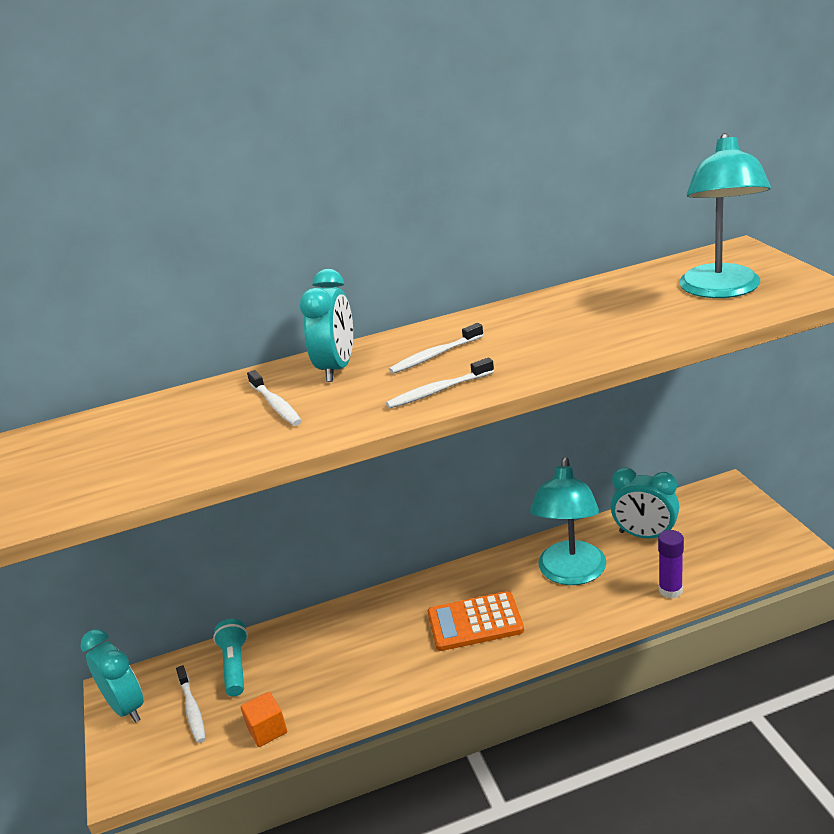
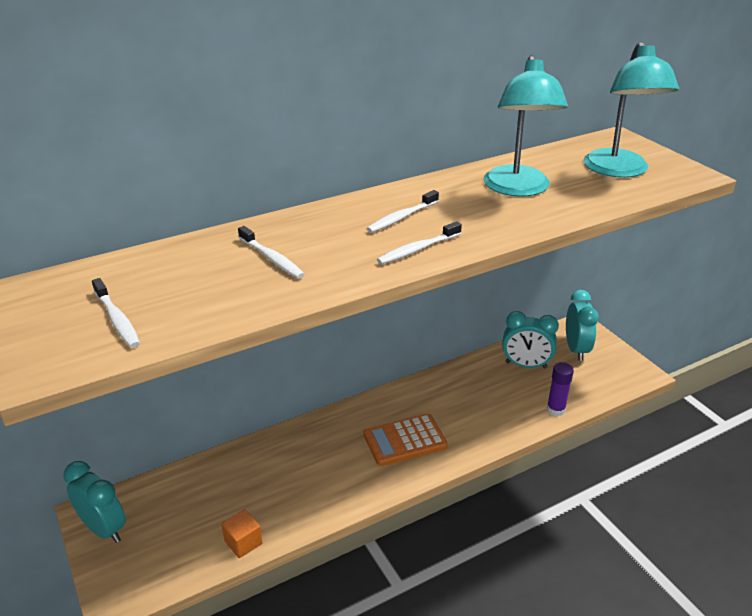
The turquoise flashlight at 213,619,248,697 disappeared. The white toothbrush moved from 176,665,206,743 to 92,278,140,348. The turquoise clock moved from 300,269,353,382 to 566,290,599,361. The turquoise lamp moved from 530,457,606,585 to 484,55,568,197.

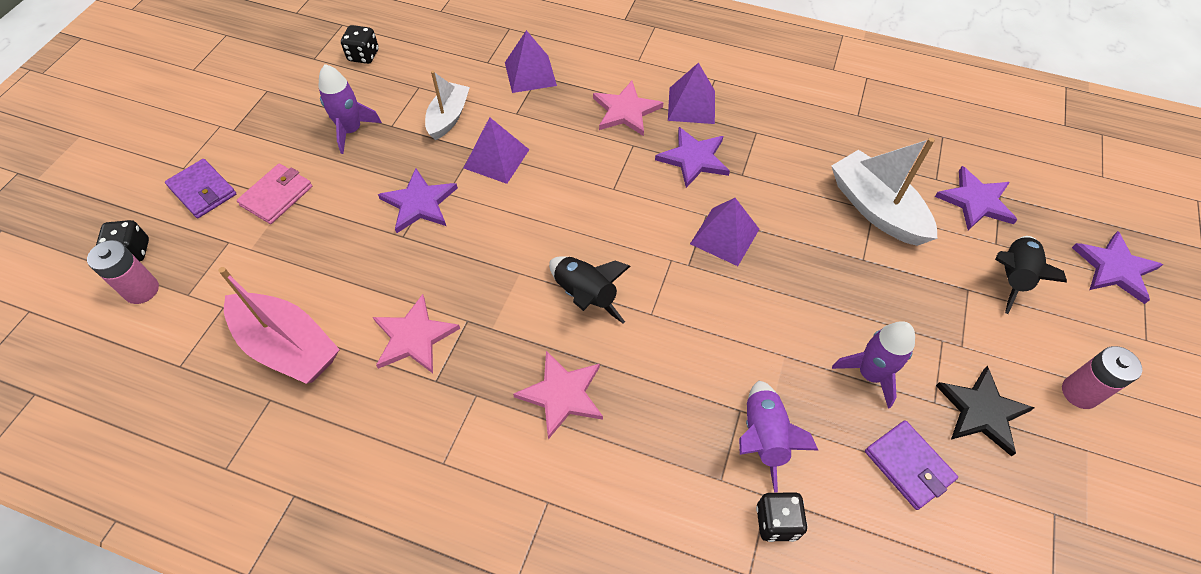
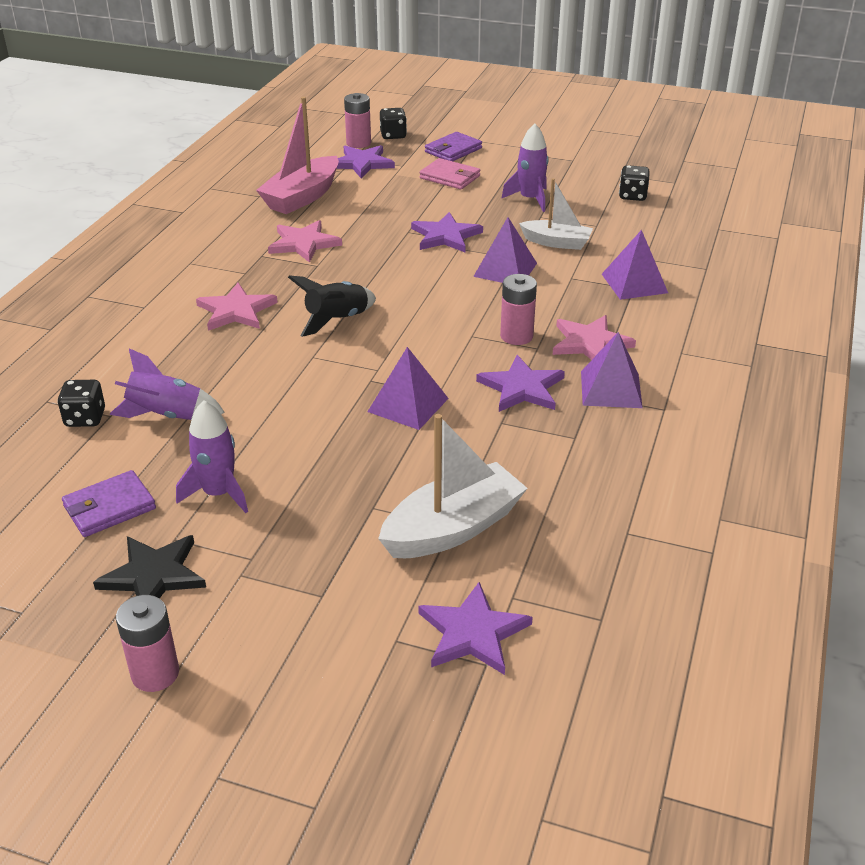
The black rocket at 995,236,1067,314 disappeared. The pink battery at 500,274,537,345 appeared. The purple star moved from 1072,231,1163,304 to 337,145,395,178.

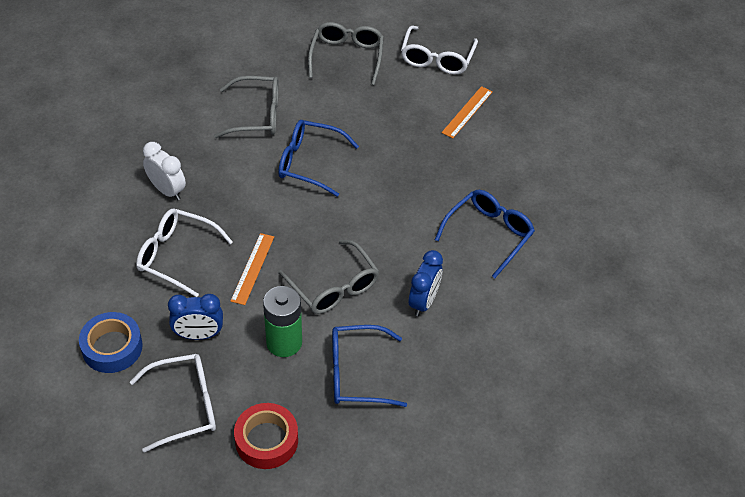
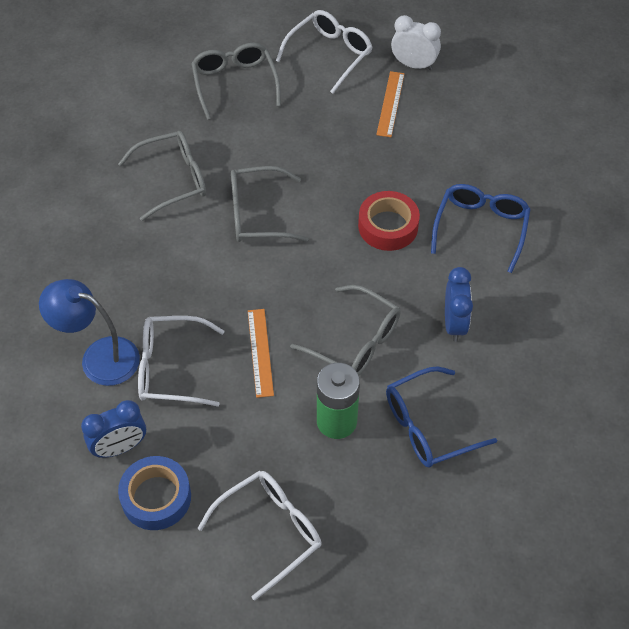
The blue lamp at 39,279,140,386 appeared. The white clock moved from 143,142,186,200 to 391,15,441,70. The blue clock moved from 168,294,223,340 to 81,400,146,458. The red tape moved from 234,403,298,469 to 358,191,420,251. The blue glasses at 278,120,359,197 became the grey glasses at 231,166,309,242. The white glasses at 401,26,478,75 turned 135 degrees counterclockwise.

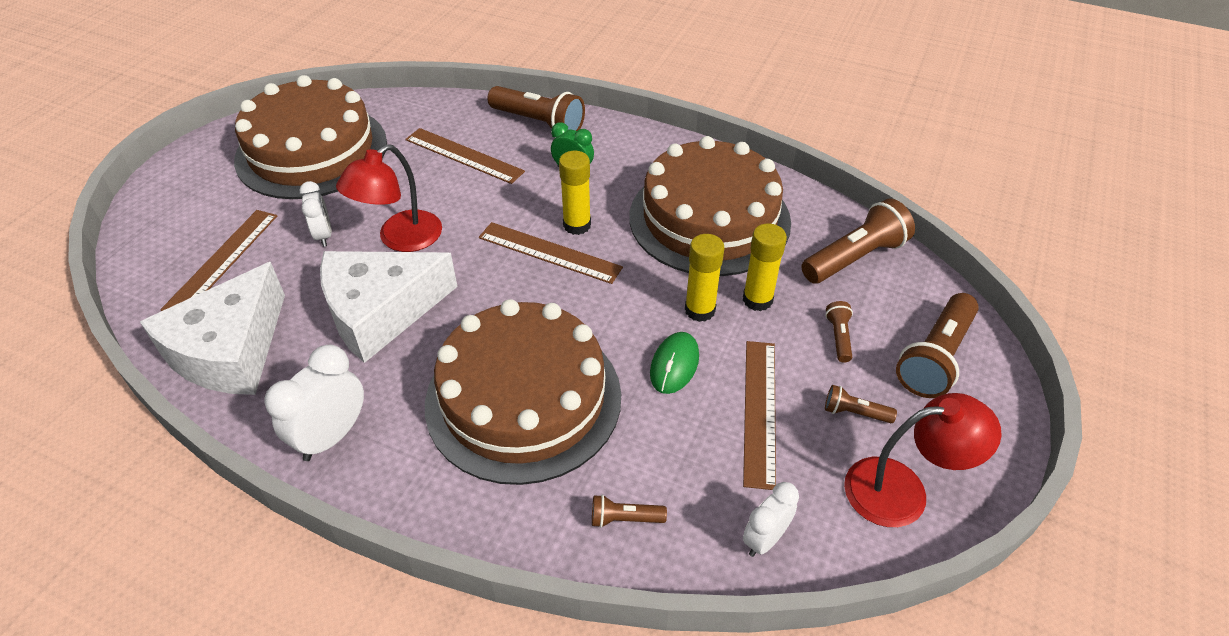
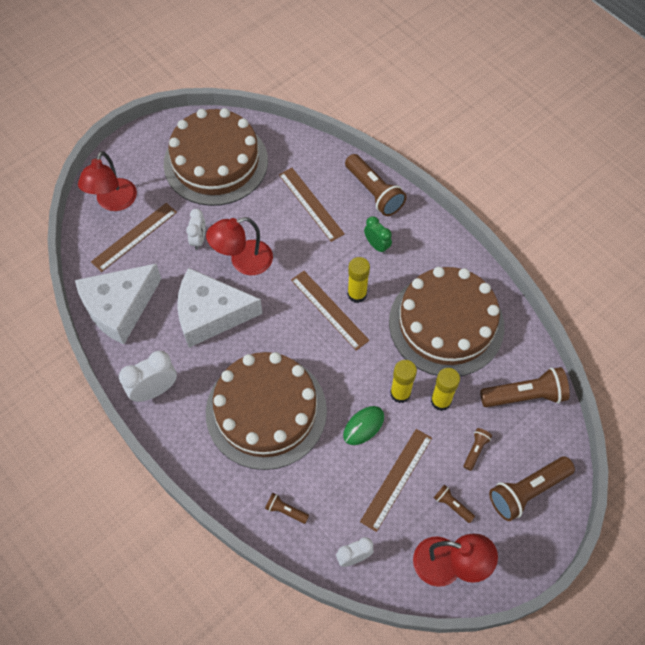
The red lamp at 78,151,137,211 appeared.

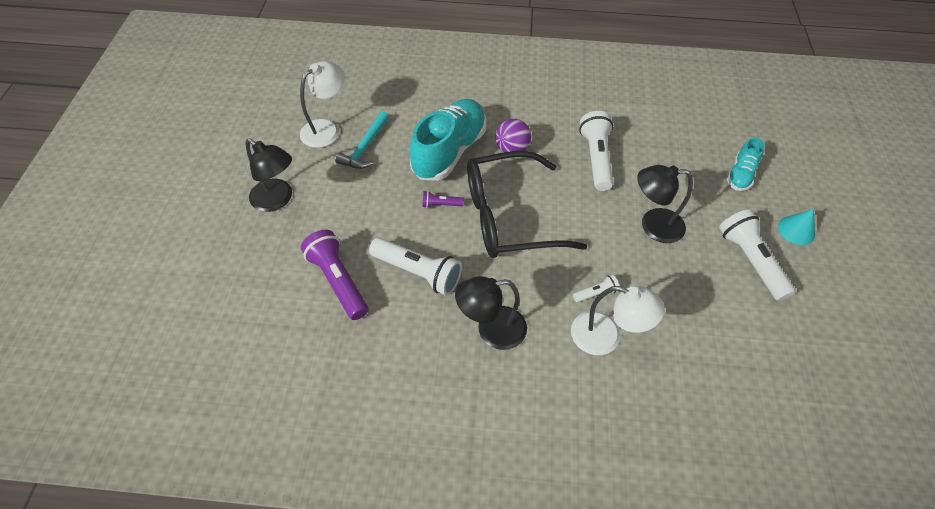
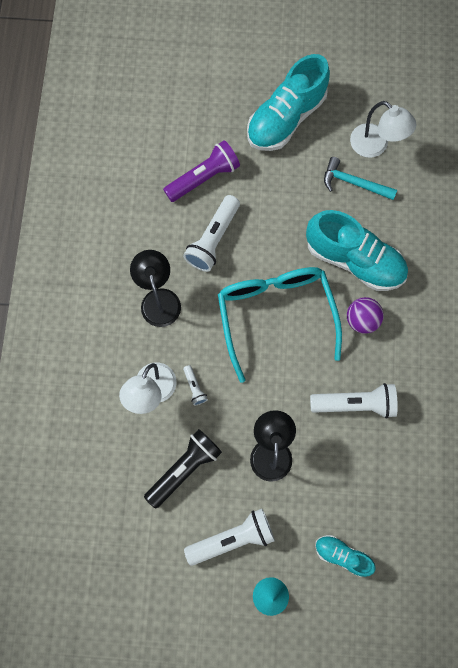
The purple flashlight at 422,191,464,208 disappeared. The black flashlight at 144,429,222,508 appeared. The black lamp at 246,138,292,212 was replaced by the turquoise shoe at 247,54,330,151. The black glasses at 467,151,587,258 became the turquoise glasses at 218,267,342,383.

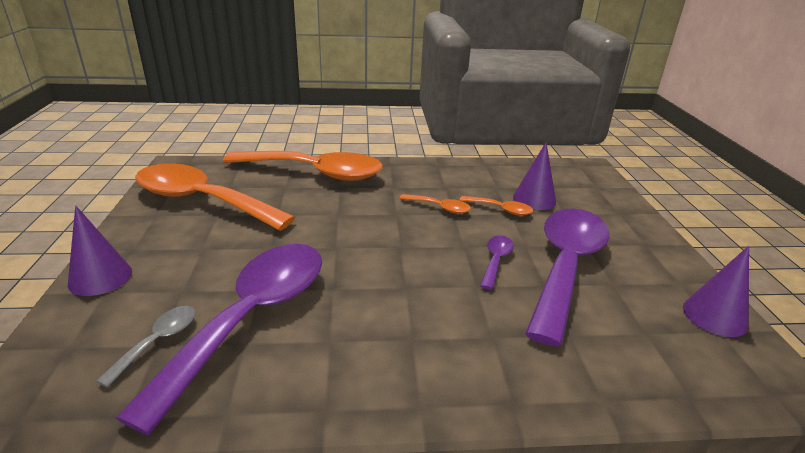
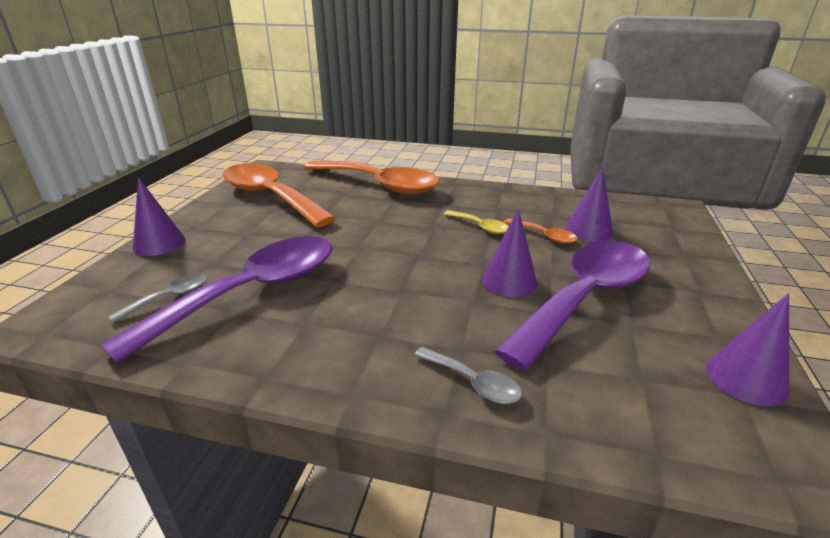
The grey spoon at 414,347,522,404 appeared. The purple spoon at 480,235,514,290 was replaced by the purple cone at 482,209,538,297. The orange spoon at 399,194,471,214 became the yellow spoon at 444,210,509,234.

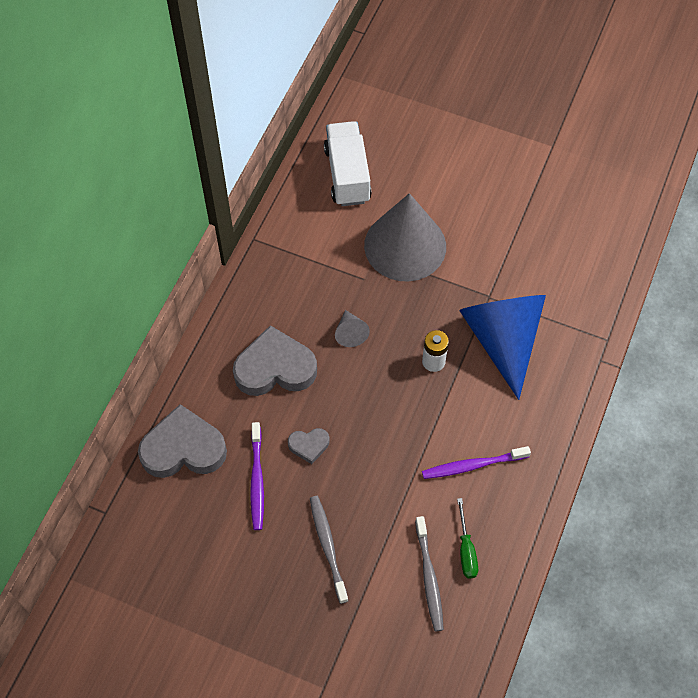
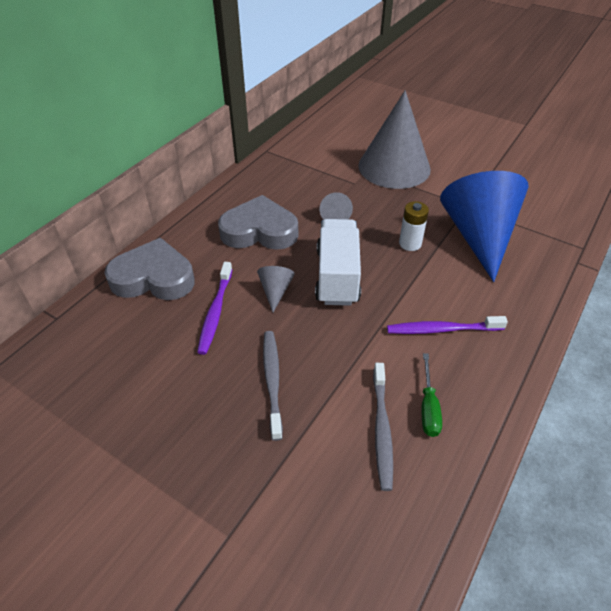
The white truck moved from 324,121,372,206 to 315,219,361,306. The grey heart at 288,428,330,464 was replaced by the grey cone at 257,266,295,312.

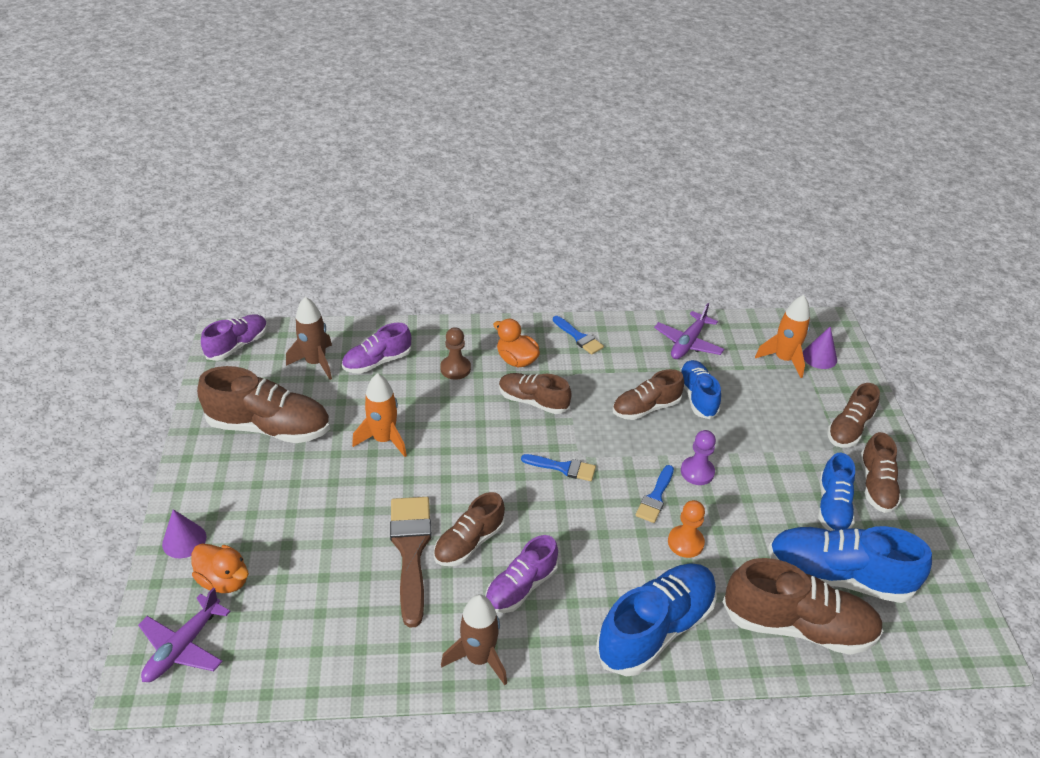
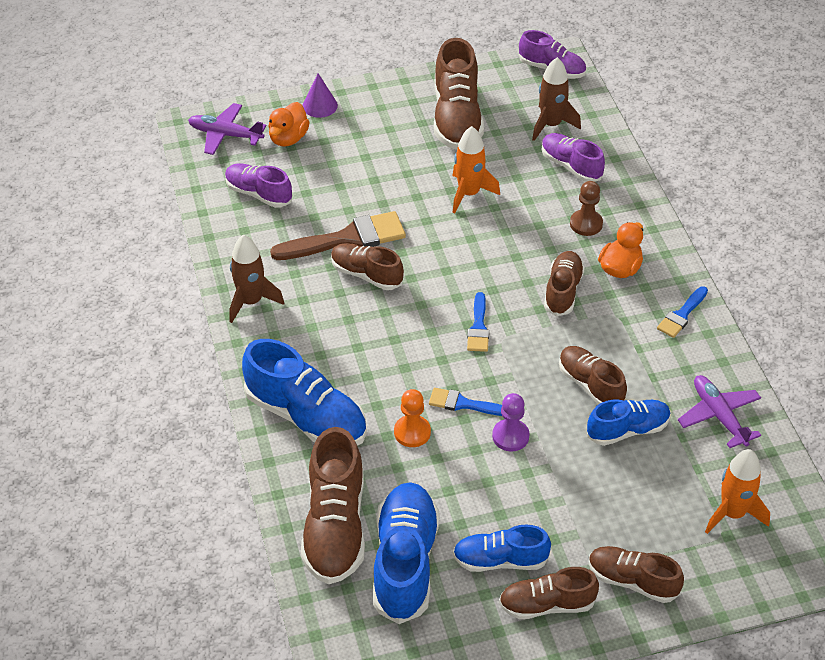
The purple cone at 803,326,837,369 disappeared. The purple shoe moved from 485,535,558,613 to 225,163,292,208. The purple plane at 654,303,724,359 turned 45 degrees clockwise.

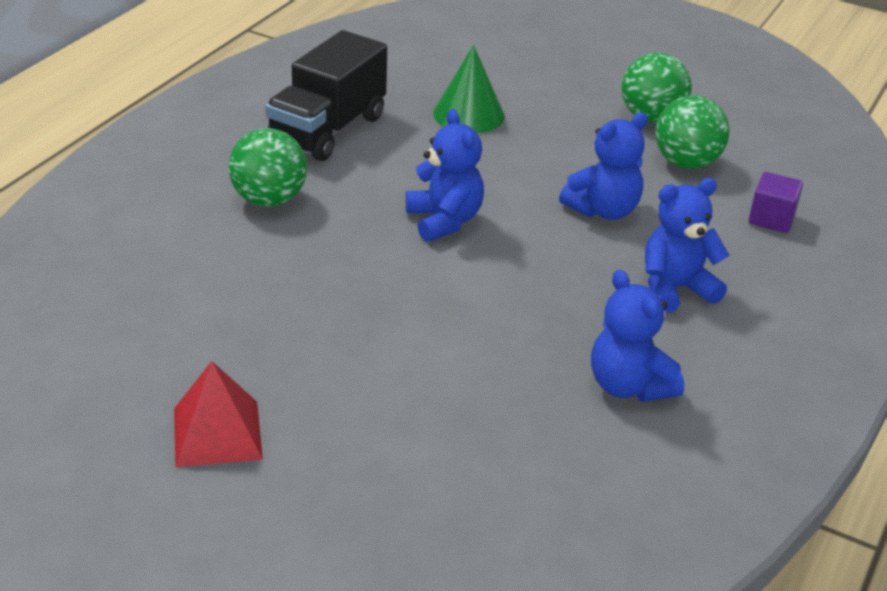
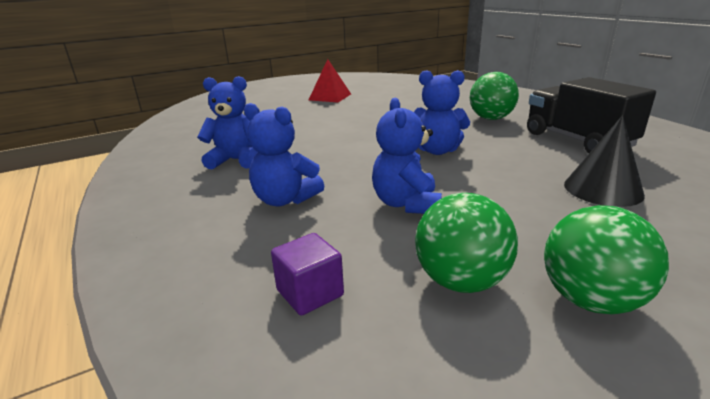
The green cone at 433,45,505,133 became the black cone at 564,115,645,207. The blue teddy bear at 645,178,729,313 turned 105 degrees clockwise.

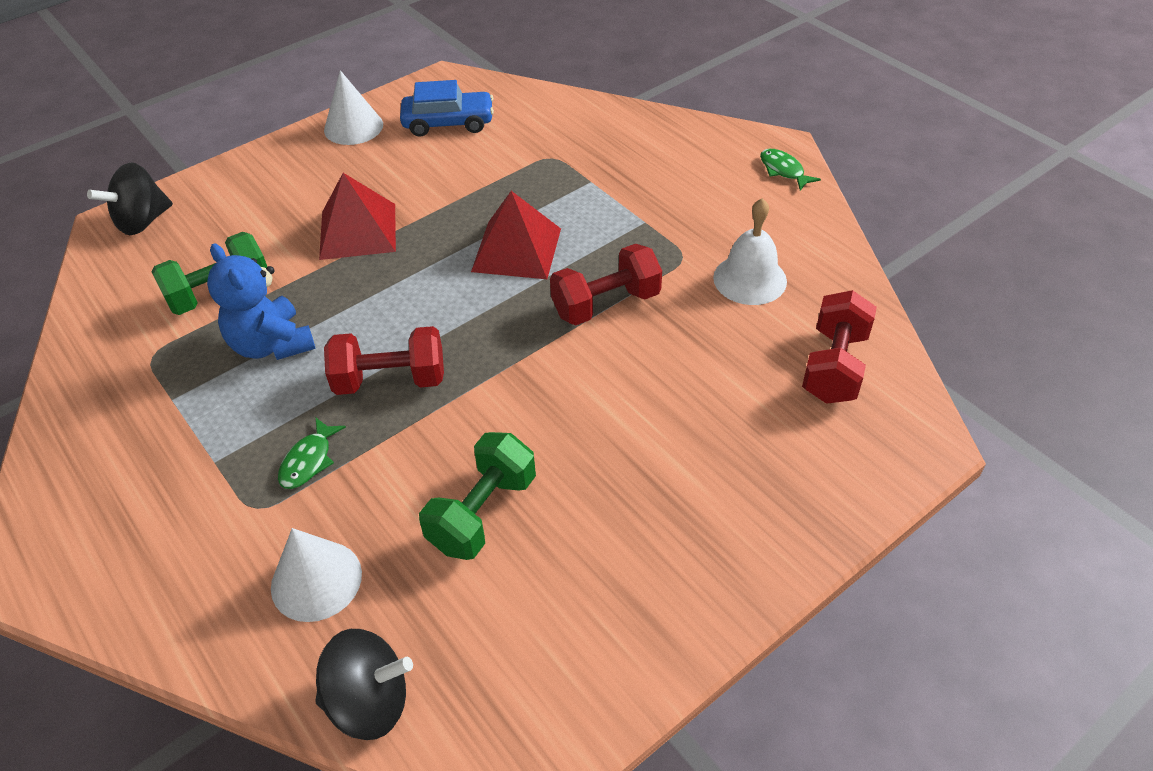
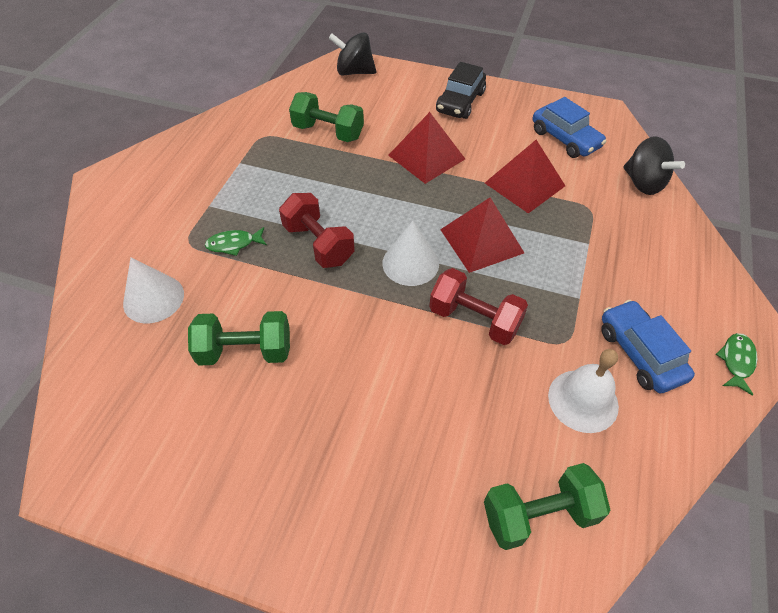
The blue teddy bear at 207,243,315,360 disappeared. The black car at 436,62,486,119 appeared. The red pyramid at 485,140,565,213 appeared. The blue car at 601,300,695,394 appeared. The black spinning top moved from 315,629,413,740 to 623,136,685,195. The white cone moved from 324,70,383,145 to 382,221,439,286. The red dumbbell at 802,290,877,404 became the green dumbbell at 484,463,610,550.

